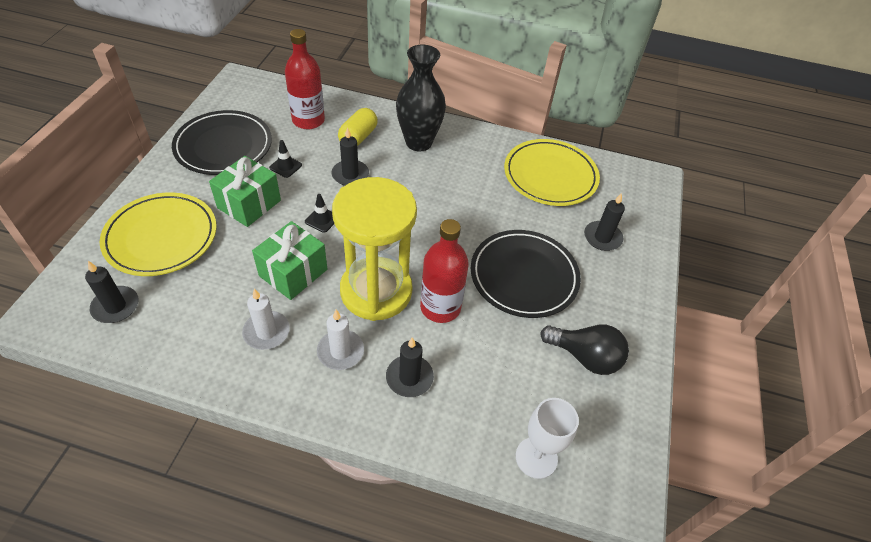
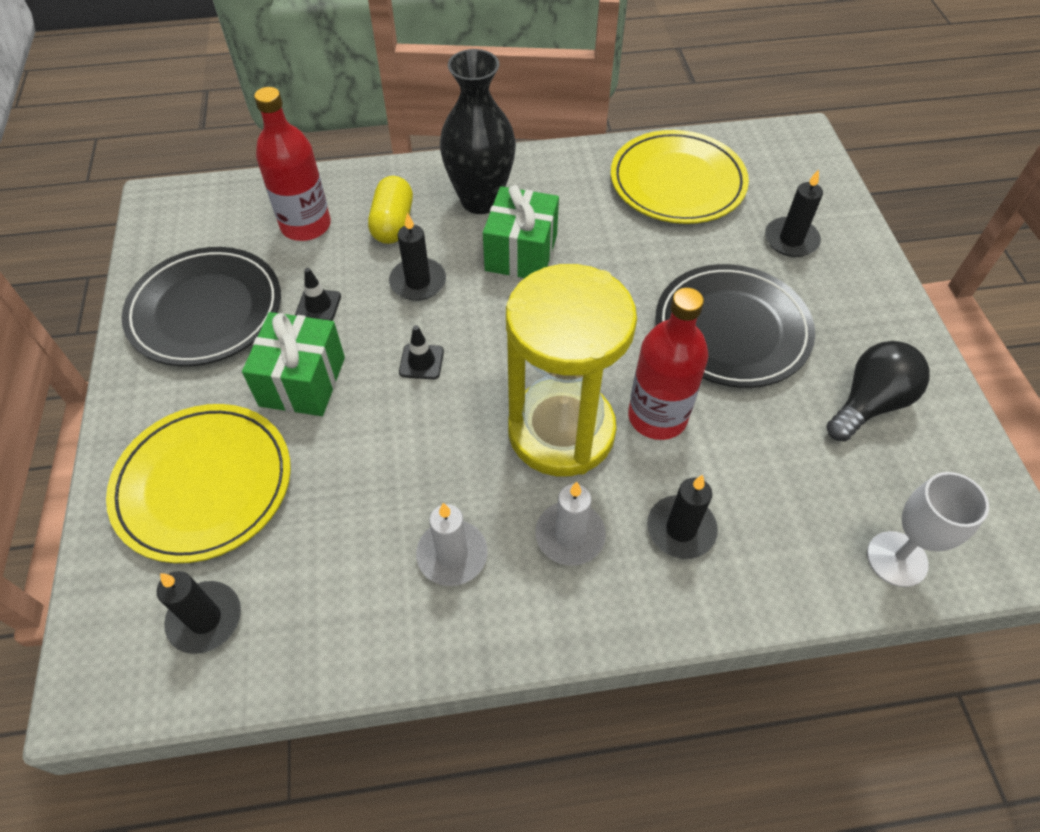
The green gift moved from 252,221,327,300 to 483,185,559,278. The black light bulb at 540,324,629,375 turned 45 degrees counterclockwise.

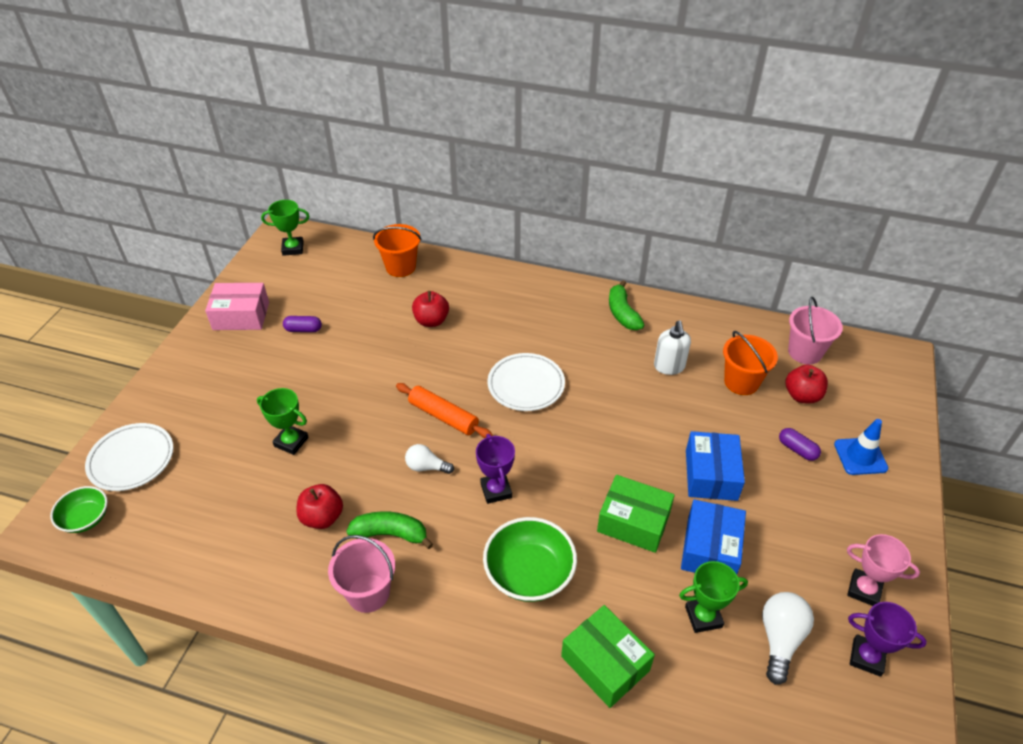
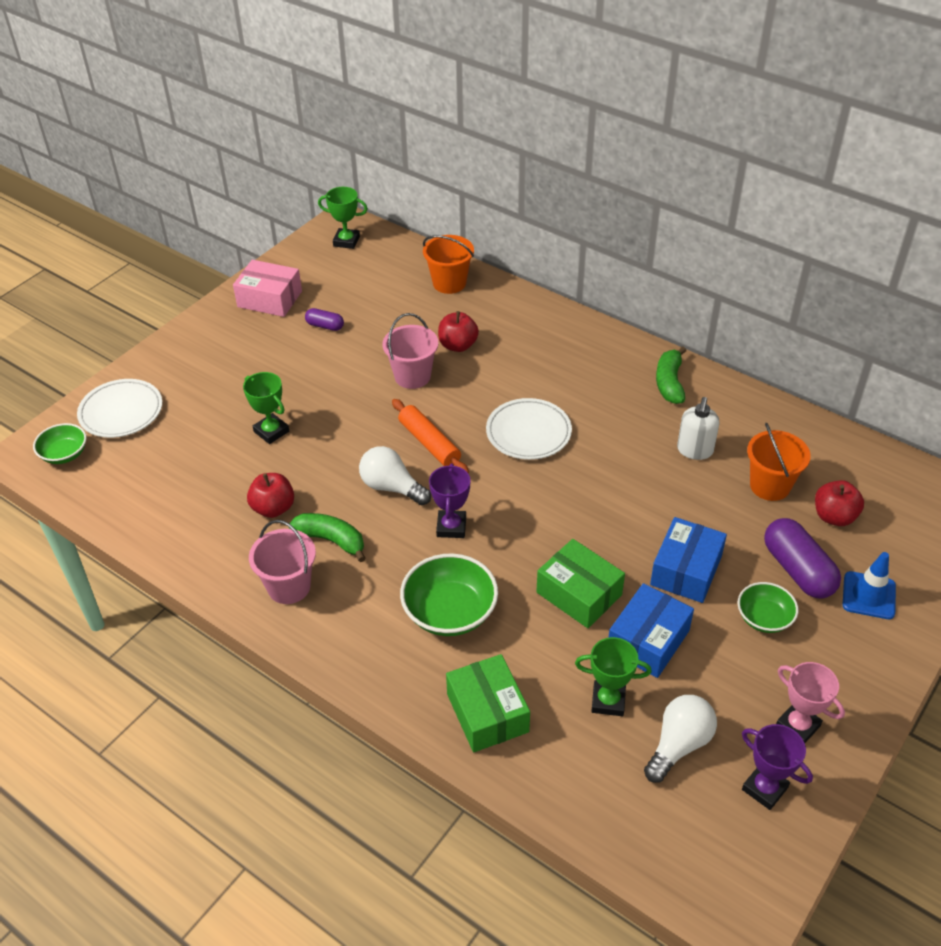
The green bowl at 738,582,798,633 appeared. The pink bucket moved from 788,297,843,364 to 383,313,438,389. The white light bulb at 405,444,454,474 changed to 1.53 times the size. The purple capsule at 779,428,821,461 changed to 1.90 times the size.

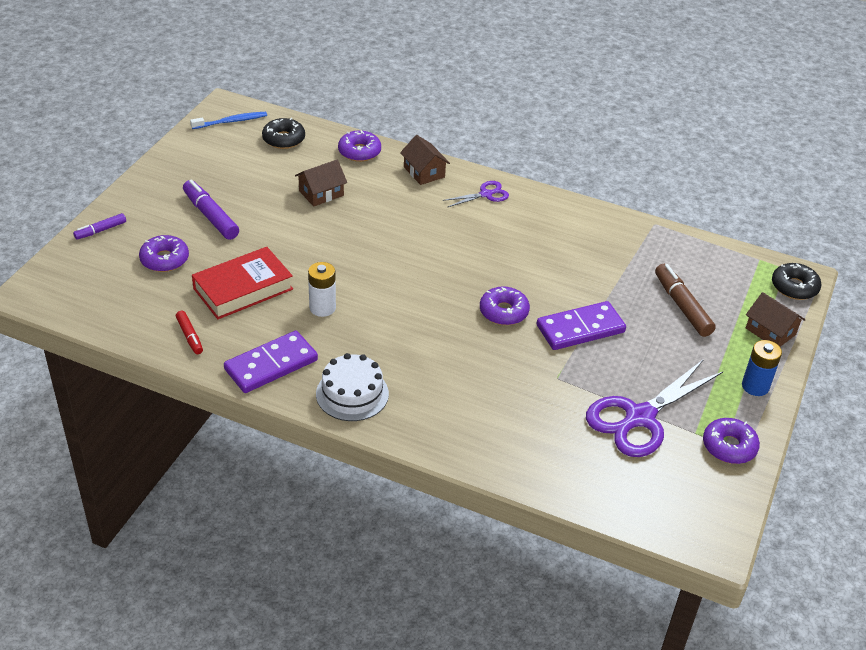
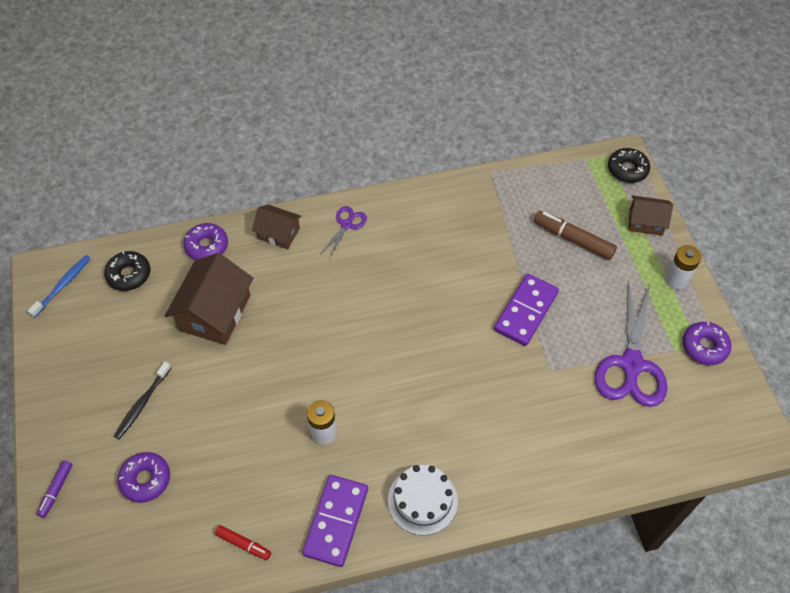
The red book at 192,247,293,319 disappeared. The purple donut at 480,286,530,325 disappeared. The purple marker at 183,180,239,240 was replaced by the black toothbrush at 114,362,171,439. The blue battery at 742,340,782,396 became the white battery at 665,245,701,290. The brown house at 295,160,347,207 changed to 1.71 times the size.

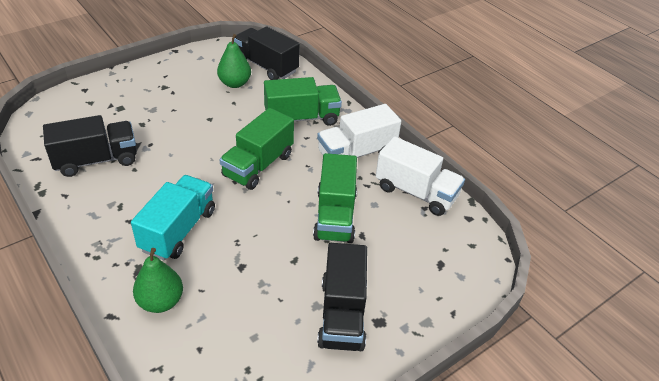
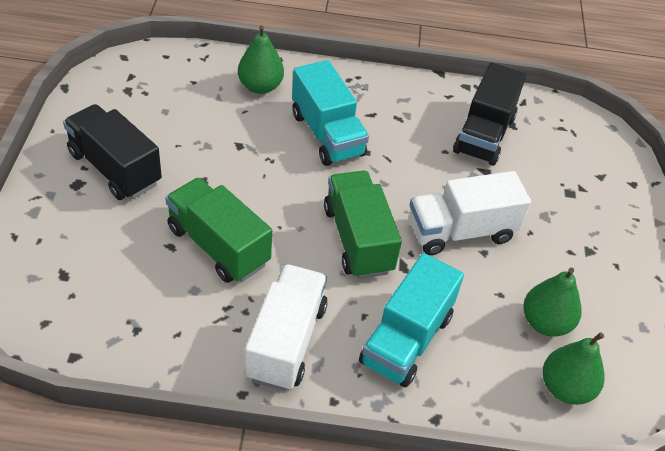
The white truck moved from 376,136,465,216 to 409,171,531,255. The black truck at 234,26,300,80 was replaced by the green pear at 543,332,605,405. The green truck at 264,77,342,126 became the turquoise truck at 359,253,464,387.

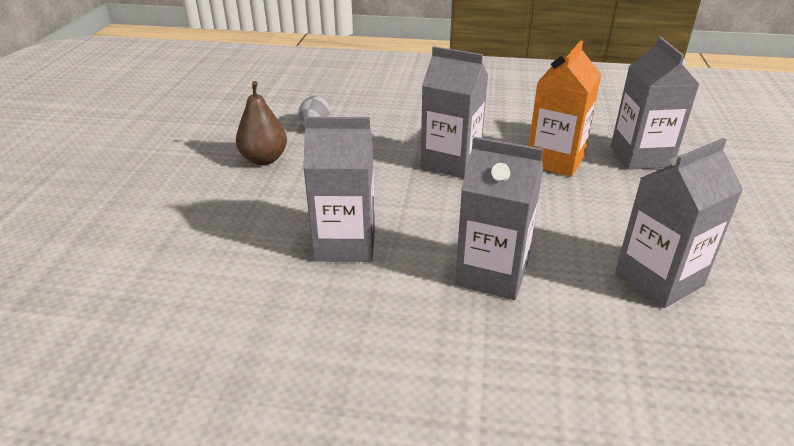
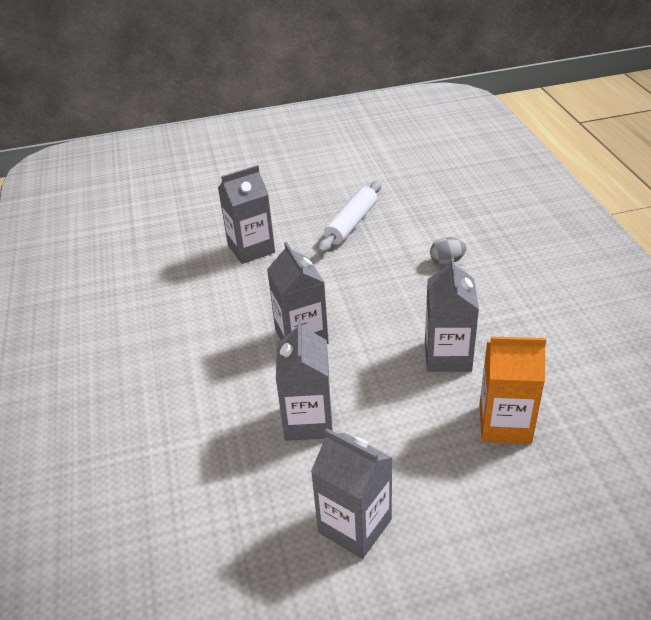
The brown pear at 236,81,287,165 disappeared. The white rolling pin at 318,181,382,253 appeared. The grey carton moved from 611,37,700,170 to 218,165,275,264.

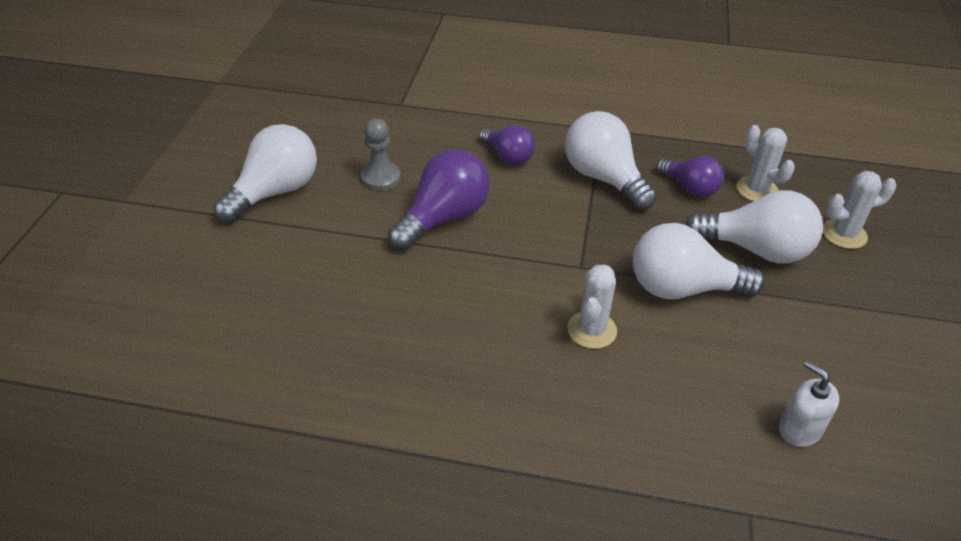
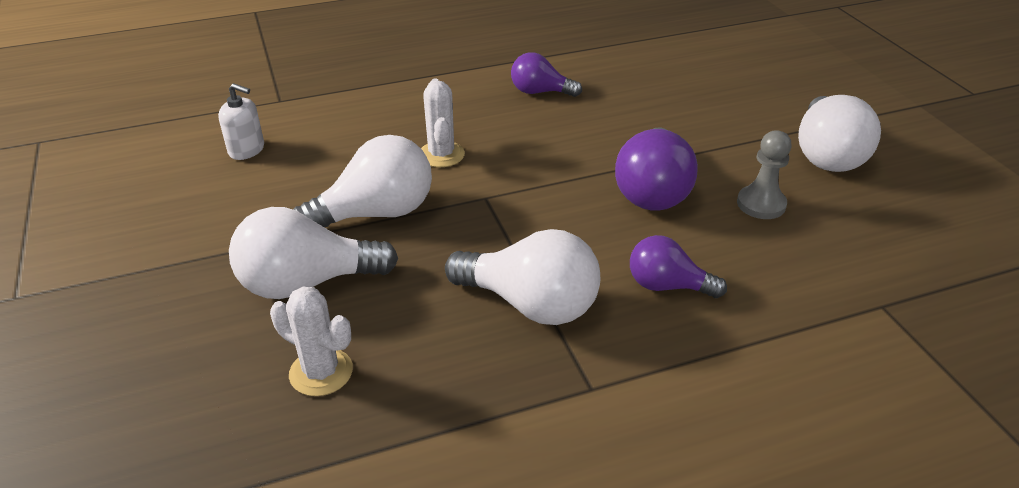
The white cactus at 823,171,896,249 disappeared. The purple light bulb moved from 656,156,724,197 to 511,52,582,97.

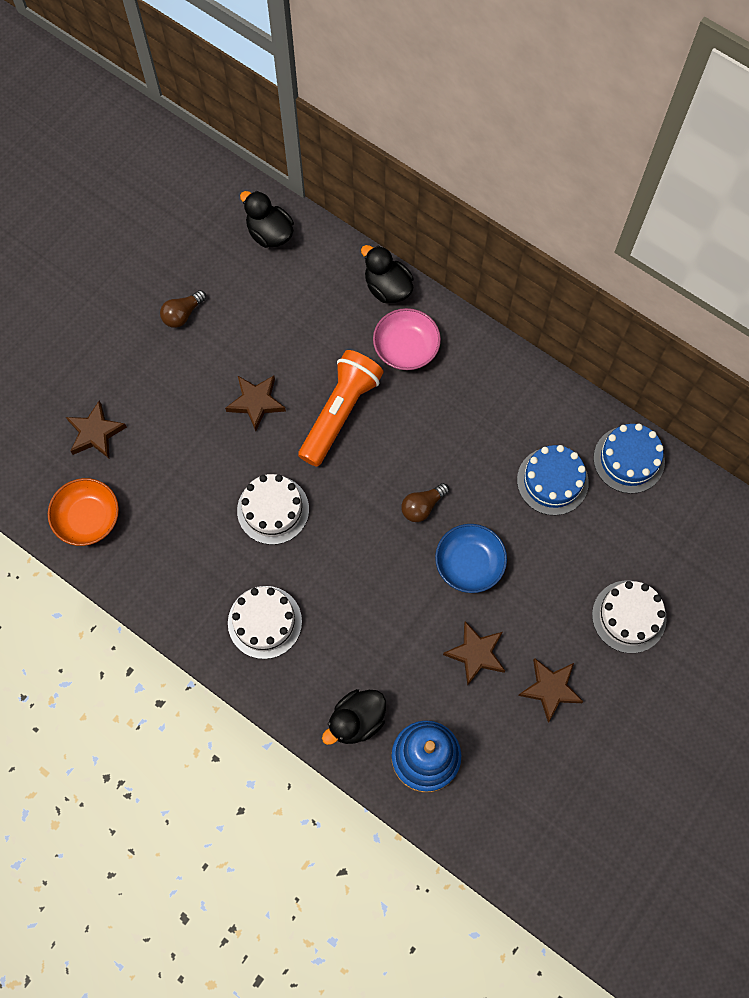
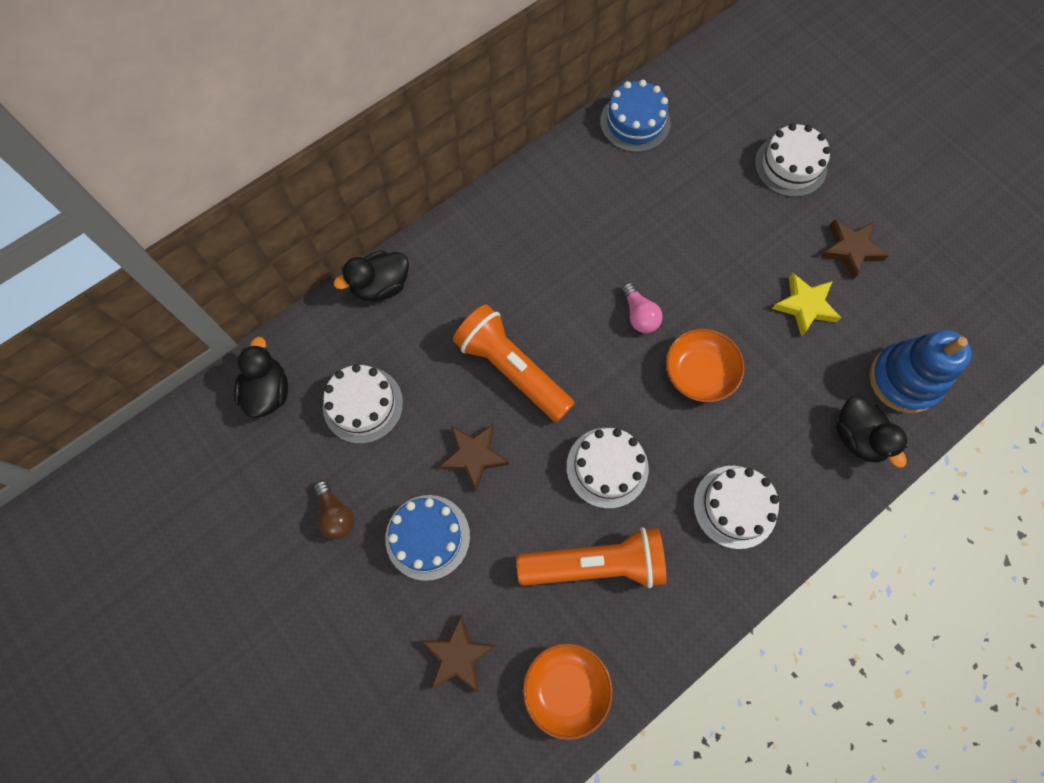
The pink bowl at 373,308,441,370 disappeared. The blue bowl at 435,524,507,593 disappeared. The white cake at 323,364,403,444 appeared. The orange flashlight at 517,527,666,588 appeared. The orange bowl at 666,329,745,402 appeared. The blue cake moved from 517,445,589,515 to 385,495,470,581. The brown light bulb at 401,483,449,522 became the pink light bulb at 622,282,663,333. The brown star at 443,621,505,686 became the yellow star at 772,273,841,337. The black duck at 240,191,294,248 turned 120 degrees clockwise.

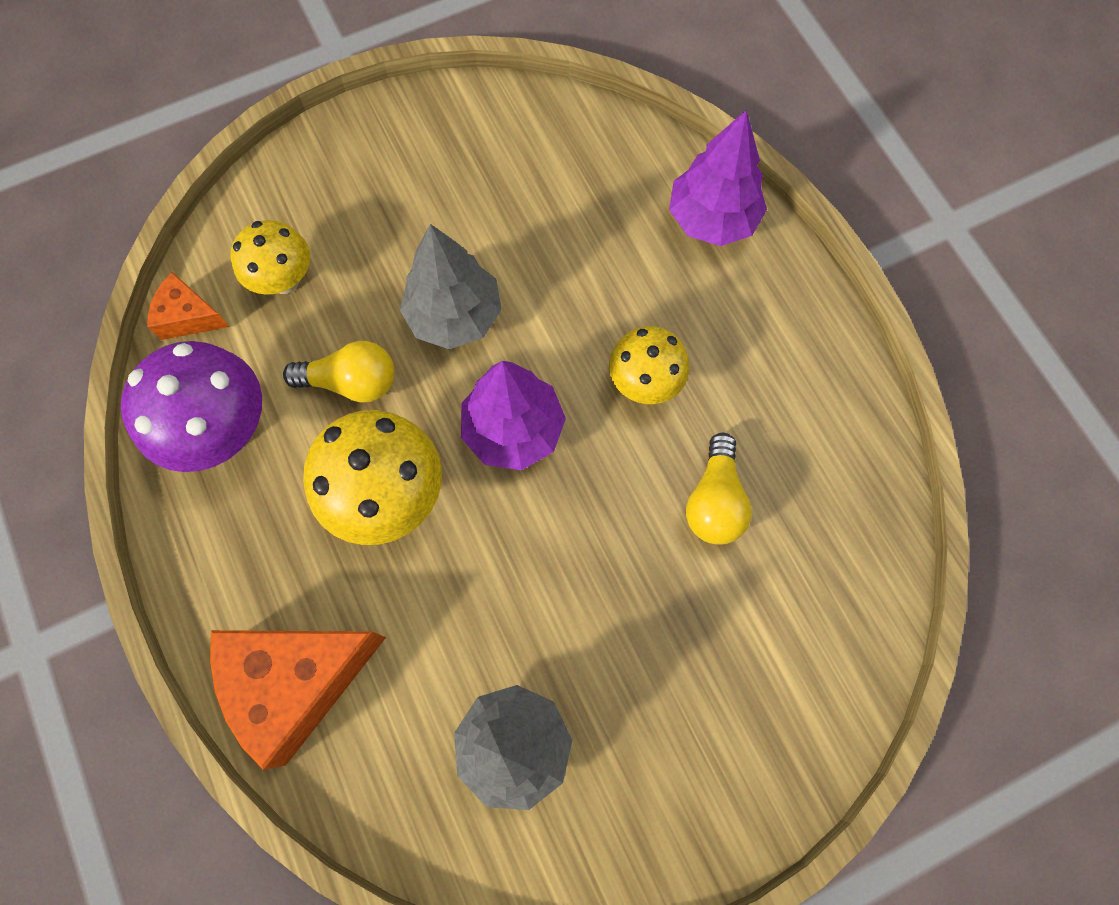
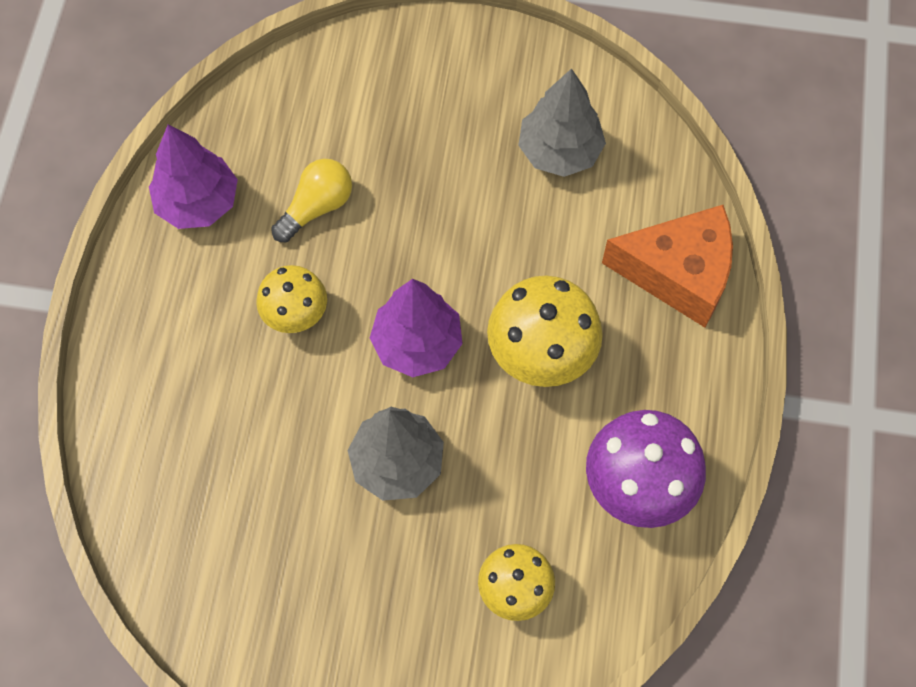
The orange cheese at 148,272,229,340 disappeared. The yellow light bulb at 283,341,394,403 disappeared. The purple tree moved from 669,110,767,246 to 149,124,238,229.

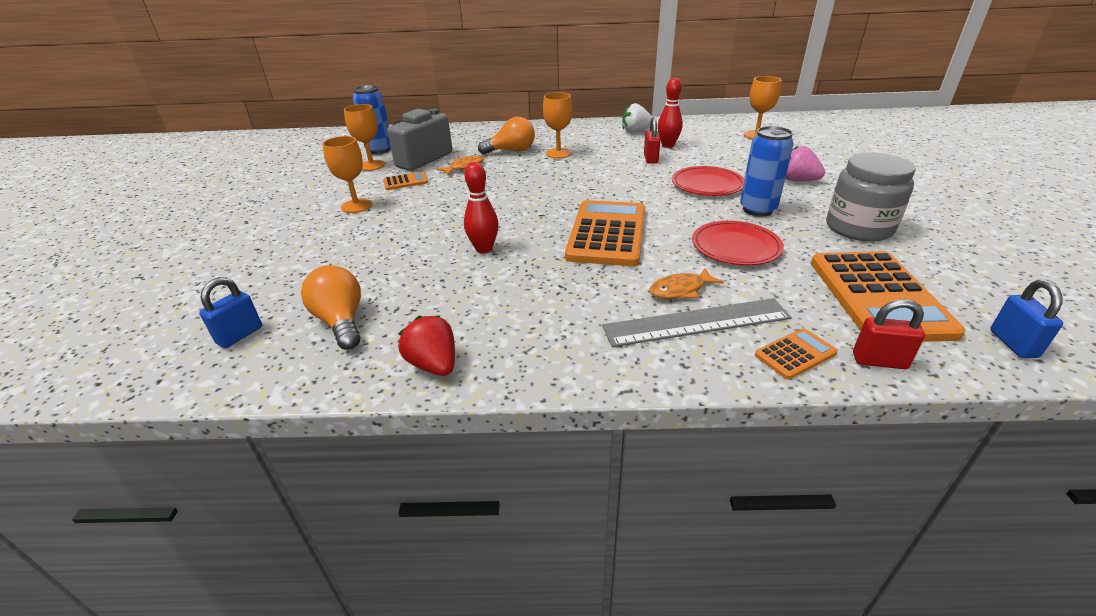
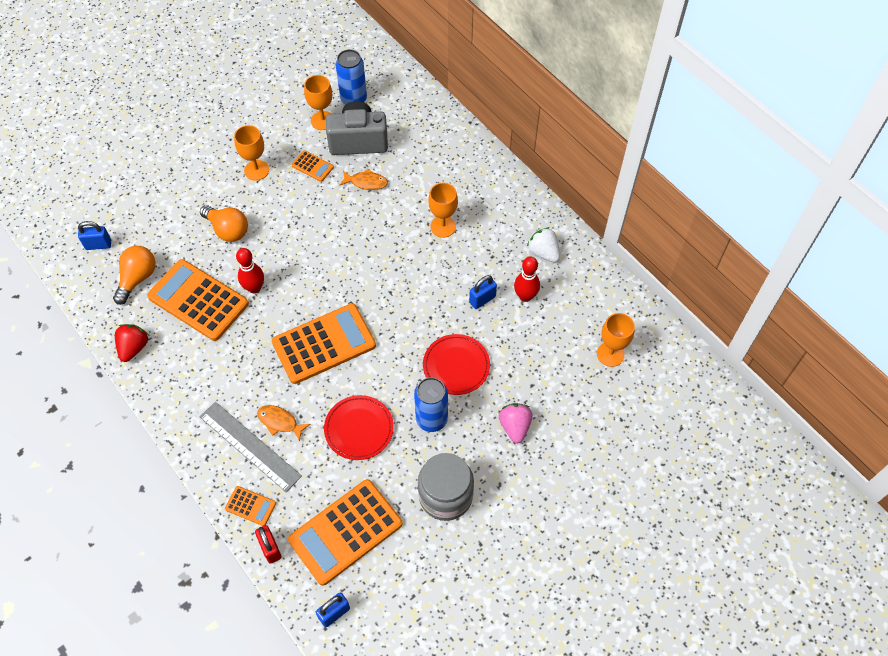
The orange calculator at 147,259,249,341 appeared. The orange light bulb moved from 478,117,535,154 to 200,205,248,242. The red padlock at 644,117,661,163 became the blue padlock at 469,275,497,309.

